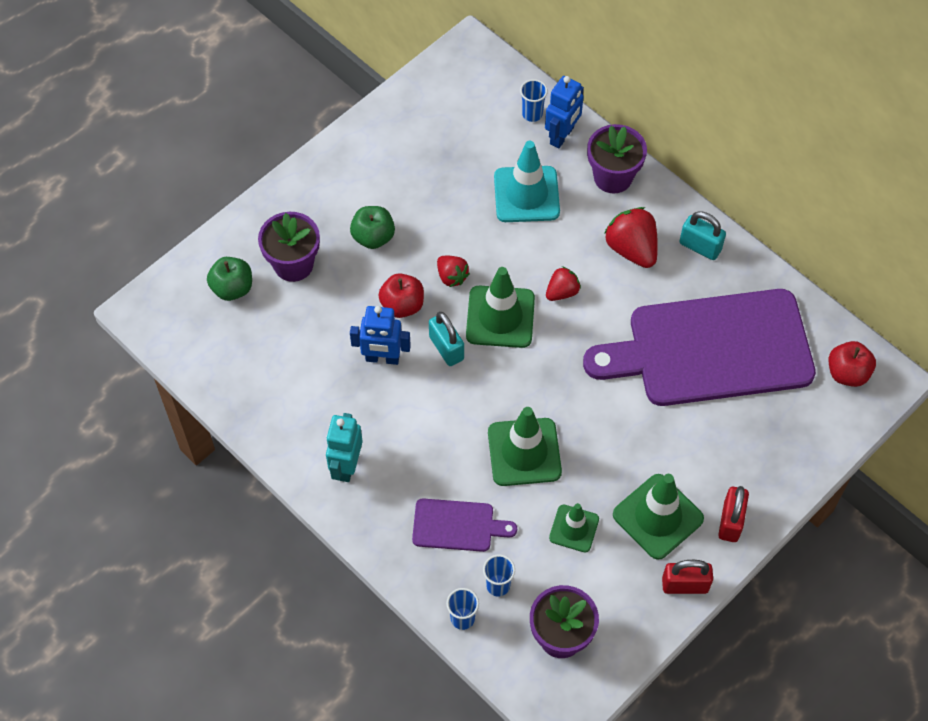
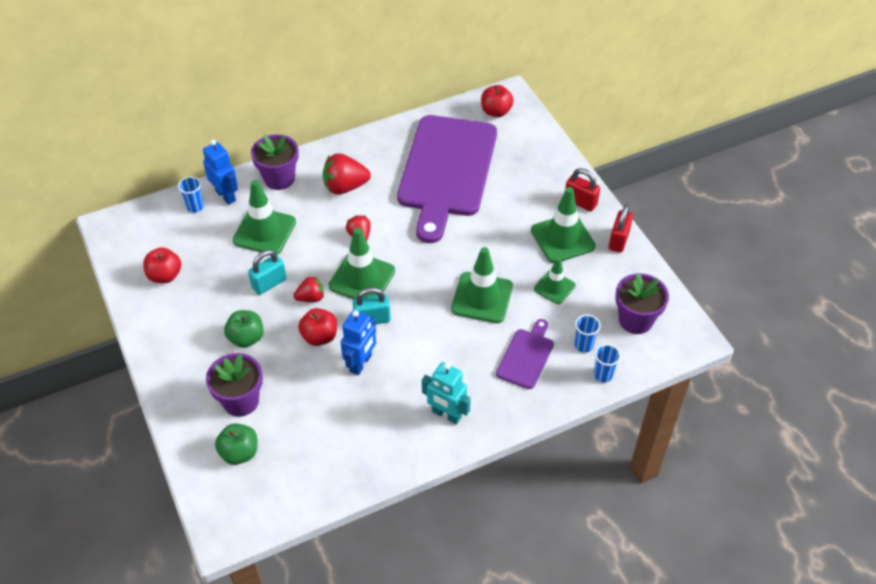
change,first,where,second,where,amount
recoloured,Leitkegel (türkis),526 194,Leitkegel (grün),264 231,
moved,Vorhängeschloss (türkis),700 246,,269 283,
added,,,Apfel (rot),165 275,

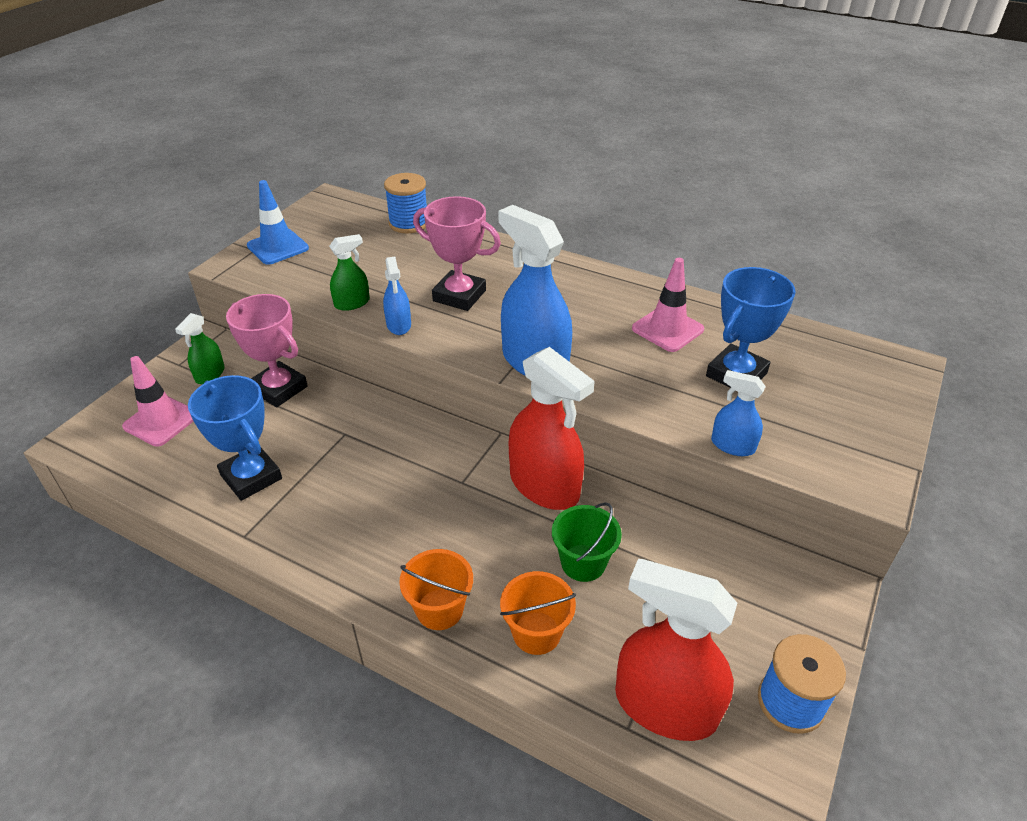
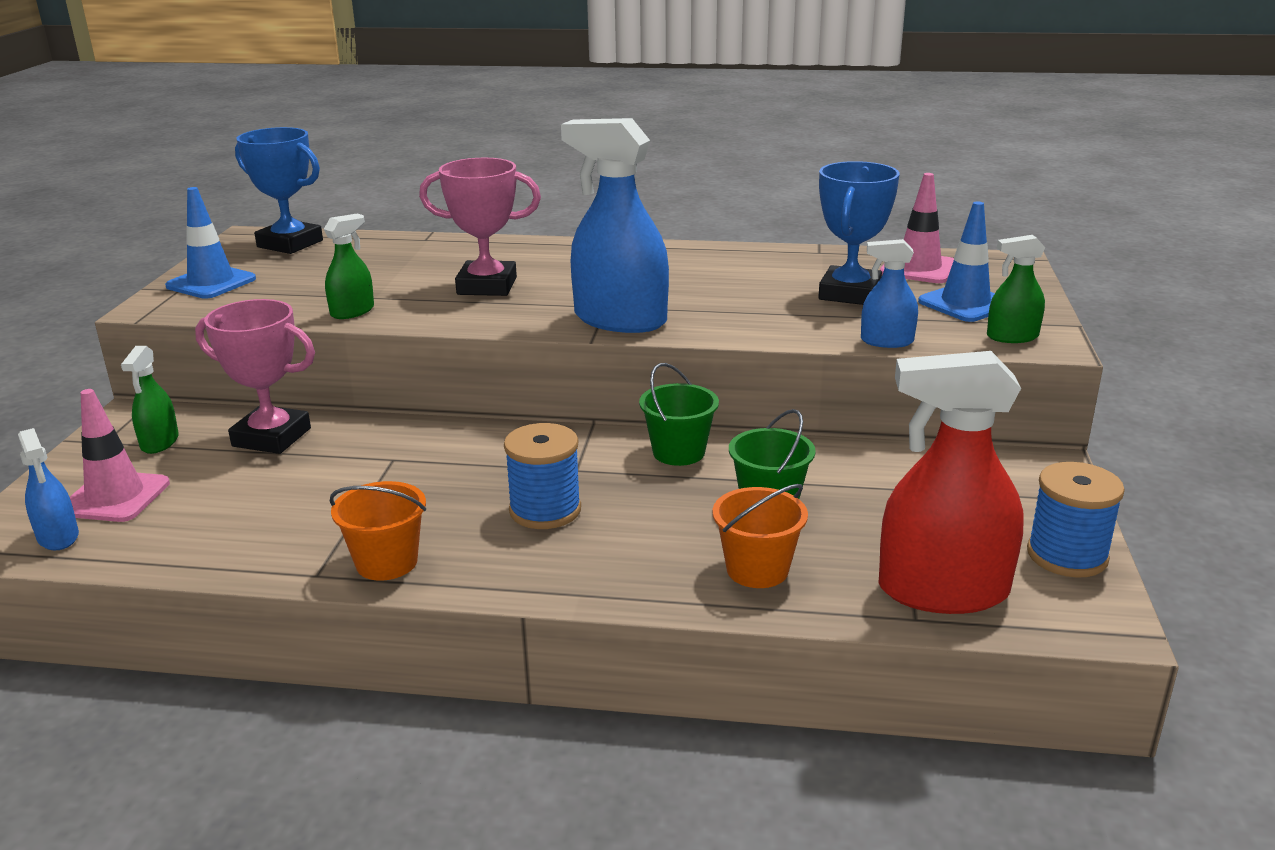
change,first,where,second,where,amount
moved,Pokal (blau),251 477,,290 244,
moved,Sprühflasche (blau),399 325,,58 537,
moved,Garnrolle (blau),409 223,,545 510,
moved,Eimer (orange),439 609,,386 562,
replaced,Sprühflasche (rot),544 486,Eimer (grün),678 452,
moved,Leitkegel (rosa),667 329,,918 268,
added,,,Leitkegel (blau),965 304,
added,,,Sprühflasche (grün),1012 337,

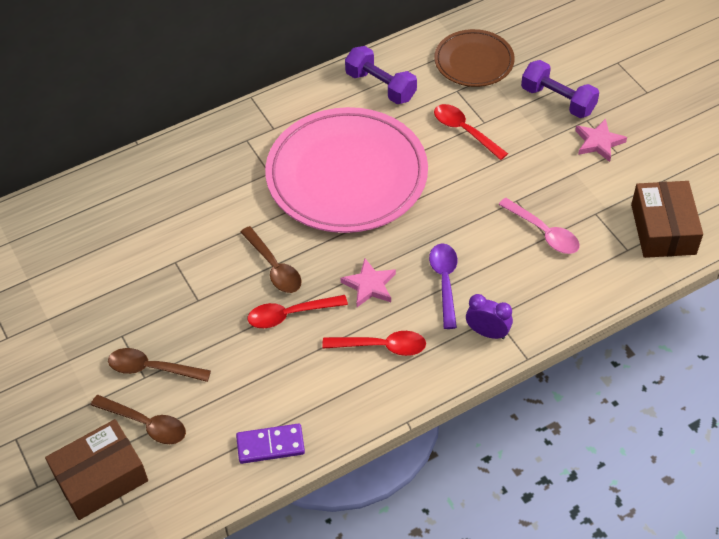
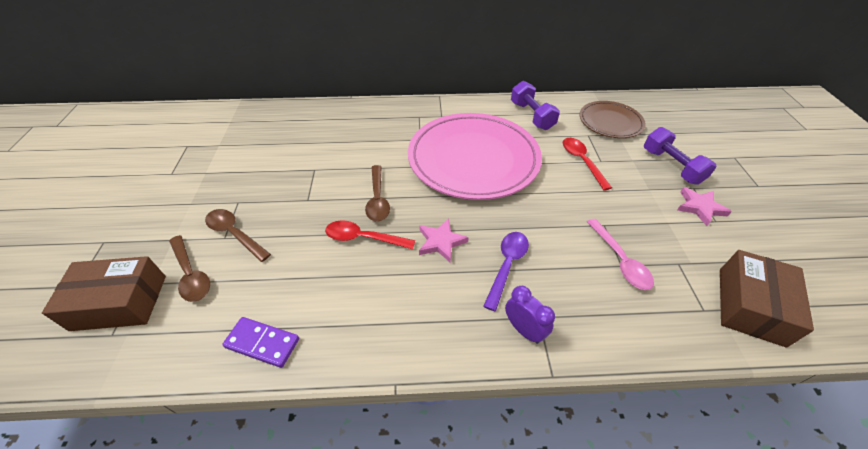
change,first,where,second,where,amount
removed,Löffel (rot),381 346,,,

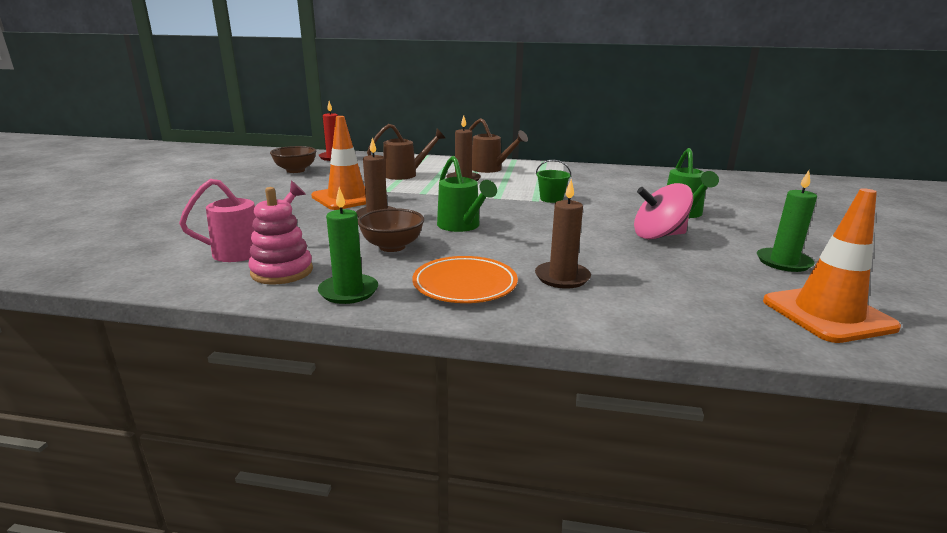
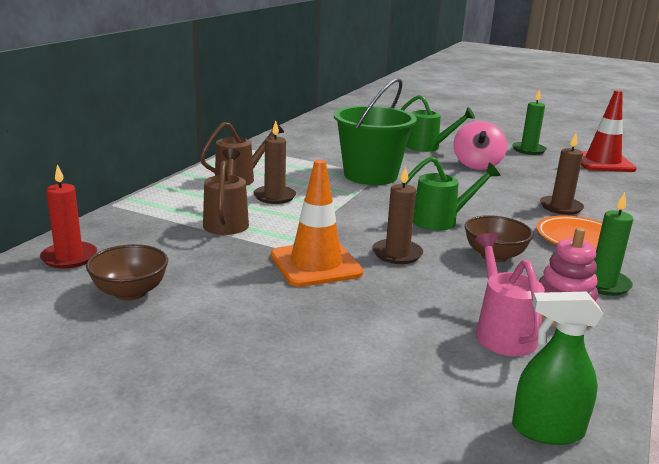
change,first,where,second,where,amount
resized,Eimer (grün),551 199,,370 175,x2.36
recoloured,Leitkegel (orange),827 314,Leitkegel (rot),602 162,
added,,,Sprühflasche (grün),547 430,

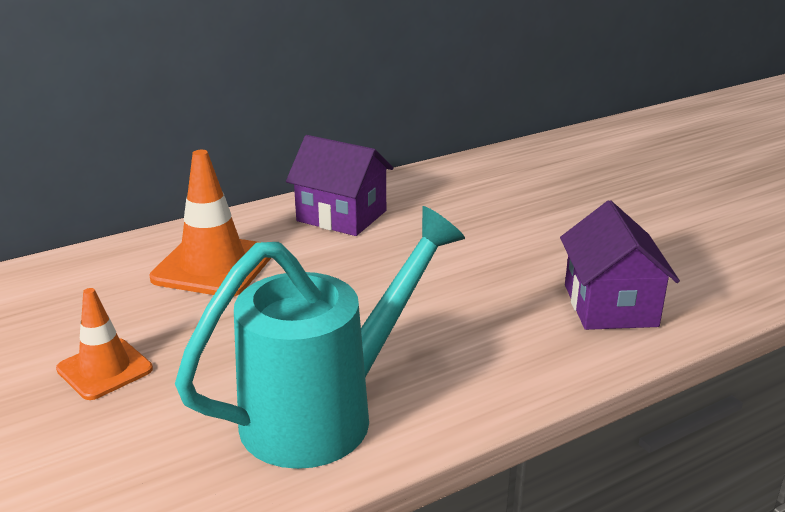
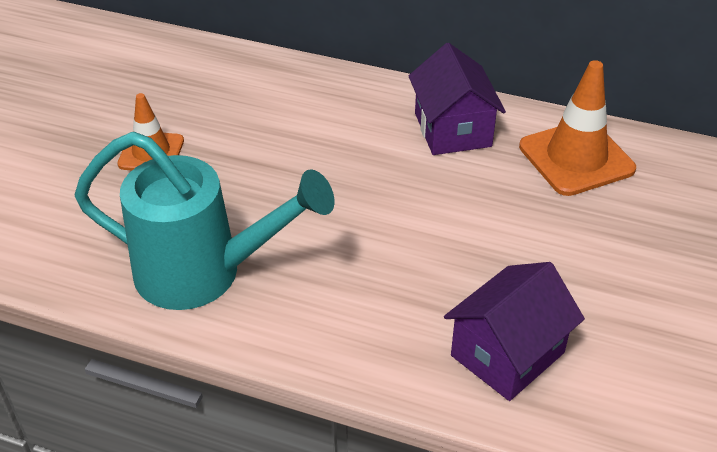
change,first,where,second,where,amount
moved,Leitkegel (orange),213 266,,576 158,

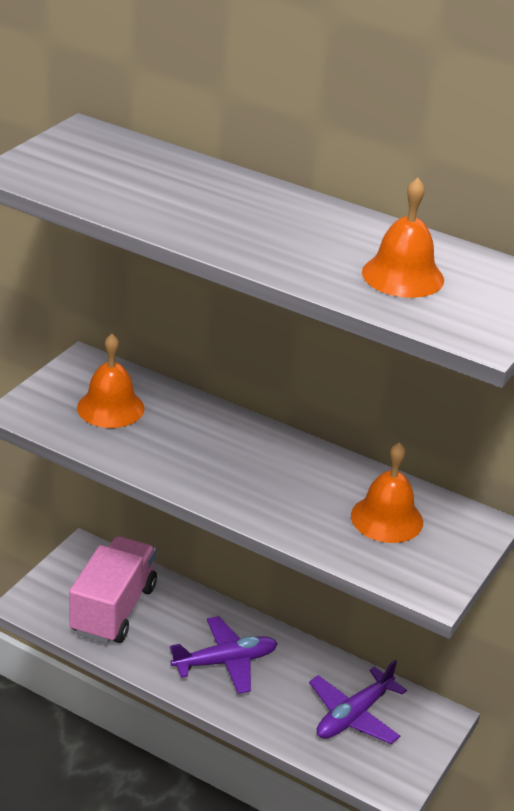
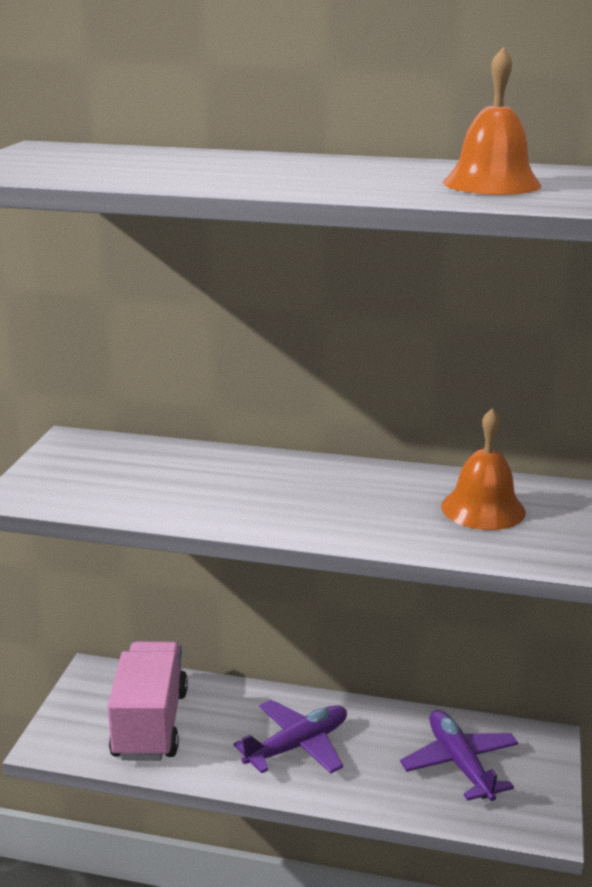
change,first,where,second,where,amount
removed,Glocke (orange),110 408,,,
turned,Flugzeug (lila),353 715,,459 763,135 degrees clockwise

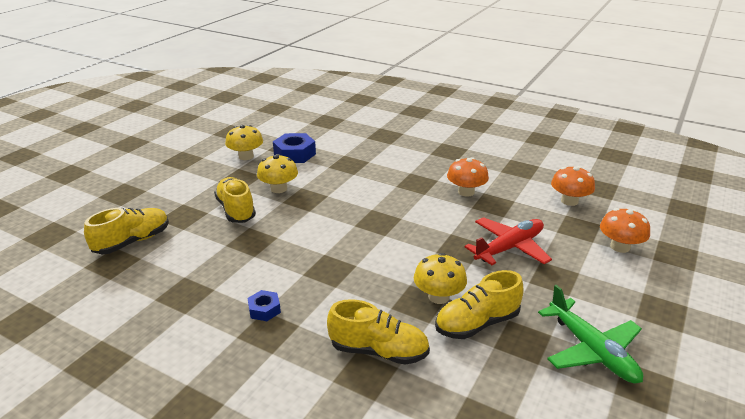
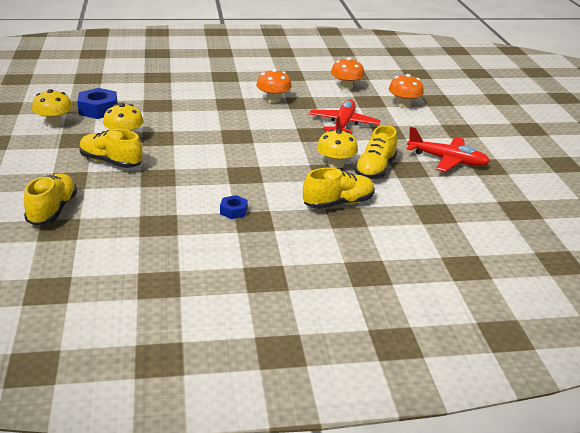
change,first,where,second,where,amount
recoloured,Flugzeug (grün),591 350,Flugzeug (rot),447 160,

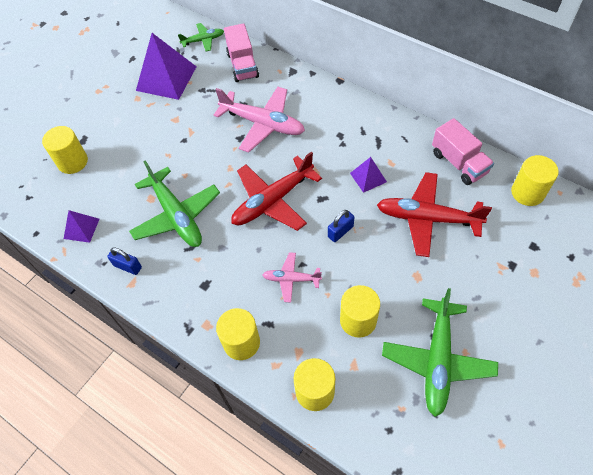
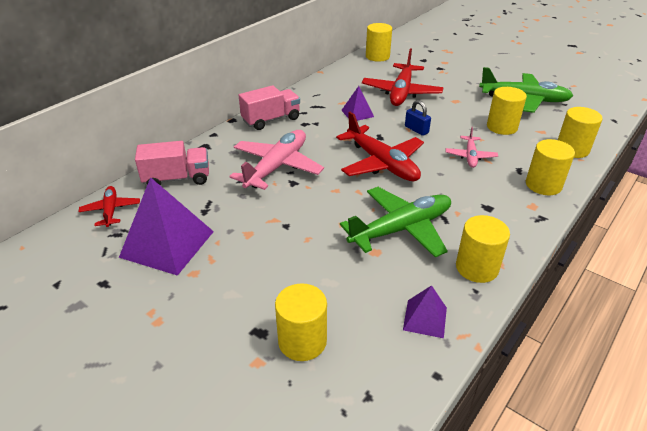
change,first,where,second,where,amount
replaced,Vorhängeschloss (blau),127 266,Vollzylinder (gelb),476 267,
recoloured,Flugzeug (grün),203 40,Flugzeug (rot),111 210,
moved,Lastwagen (rosa),458 163,,271 120,

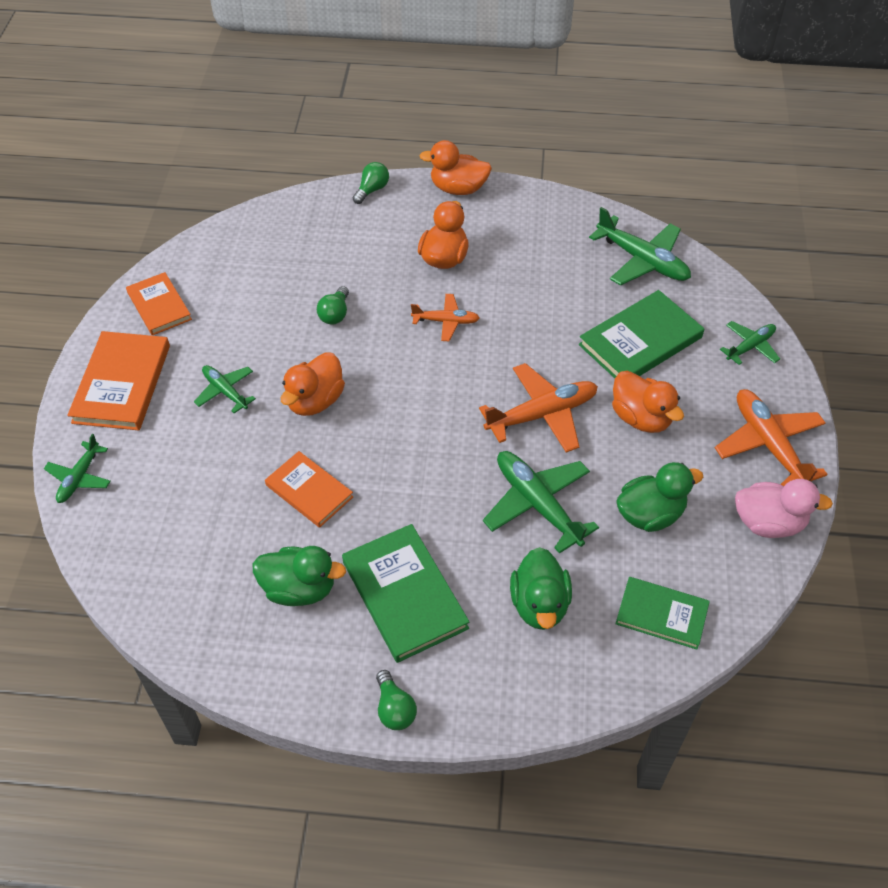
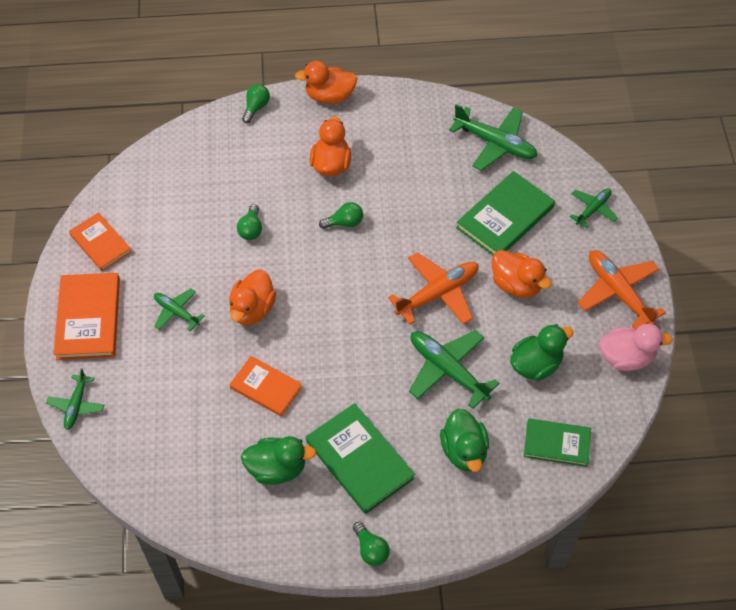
change,first,where,second,where,amount
replaced,Flugzeug (orange),446 321,Glühbirne (grün),344 223,

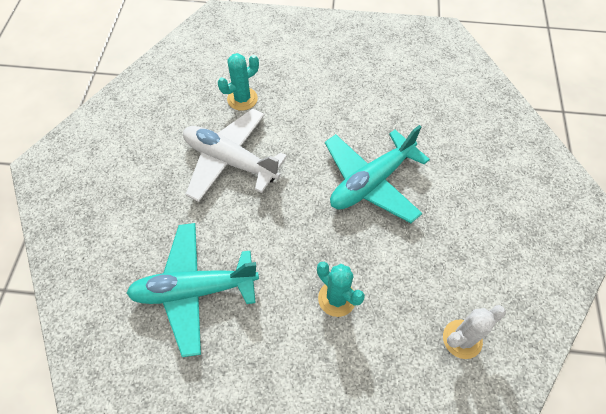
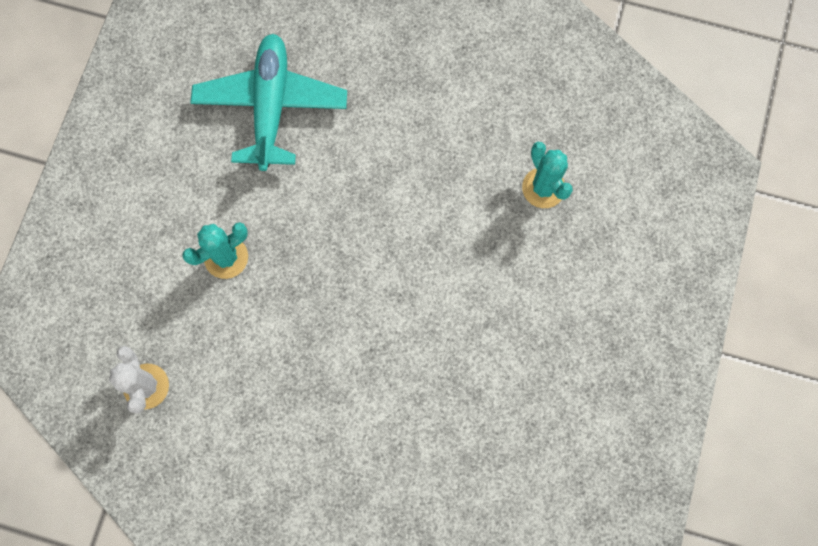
change,first,where,second,where,amount
removed,Flugzeug (weiß),230 160,,,
removed,Flugzeug (türkis),371 182,,,

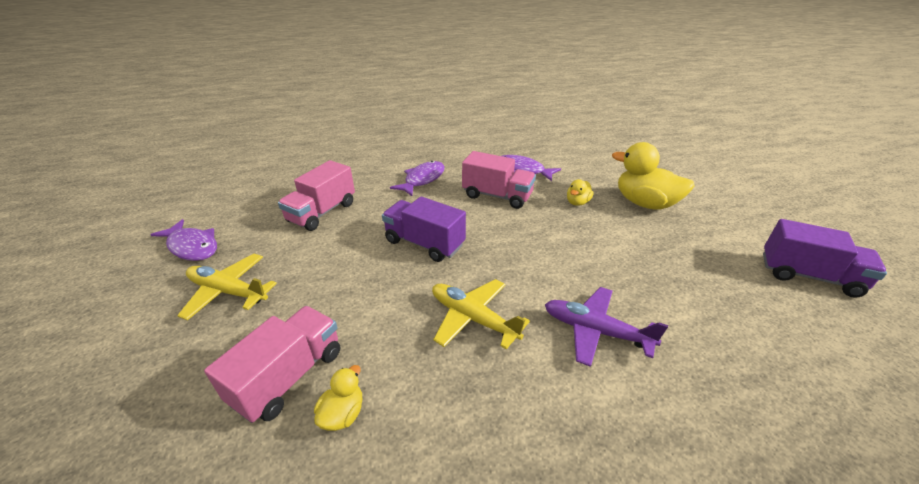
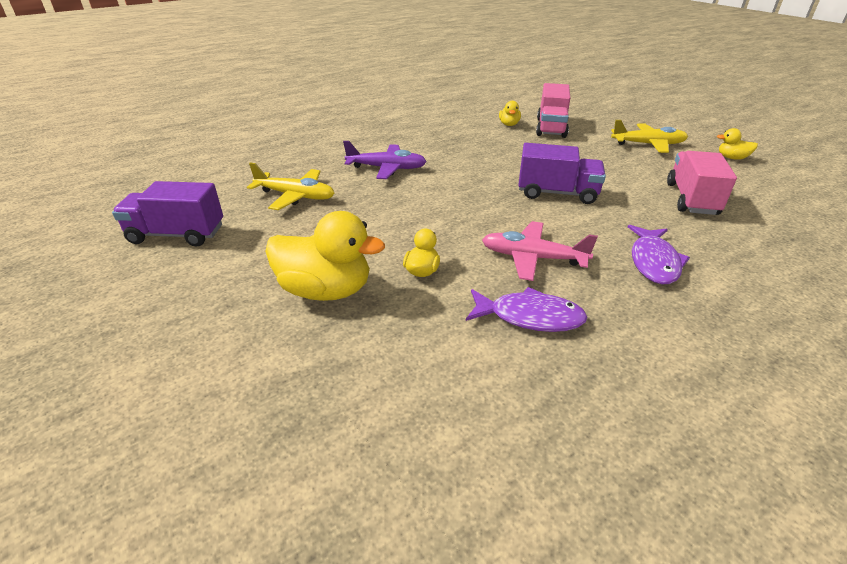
change,first,where,second,where,amount
replaced,Fisch (lila),192 246,Ente (gelb),732 158,
moved,Flugzeug (gelb),472 318,,296 196,
replaced,Lastwagen (rosa),497 196,Flugzeug (rosa),532 258,

